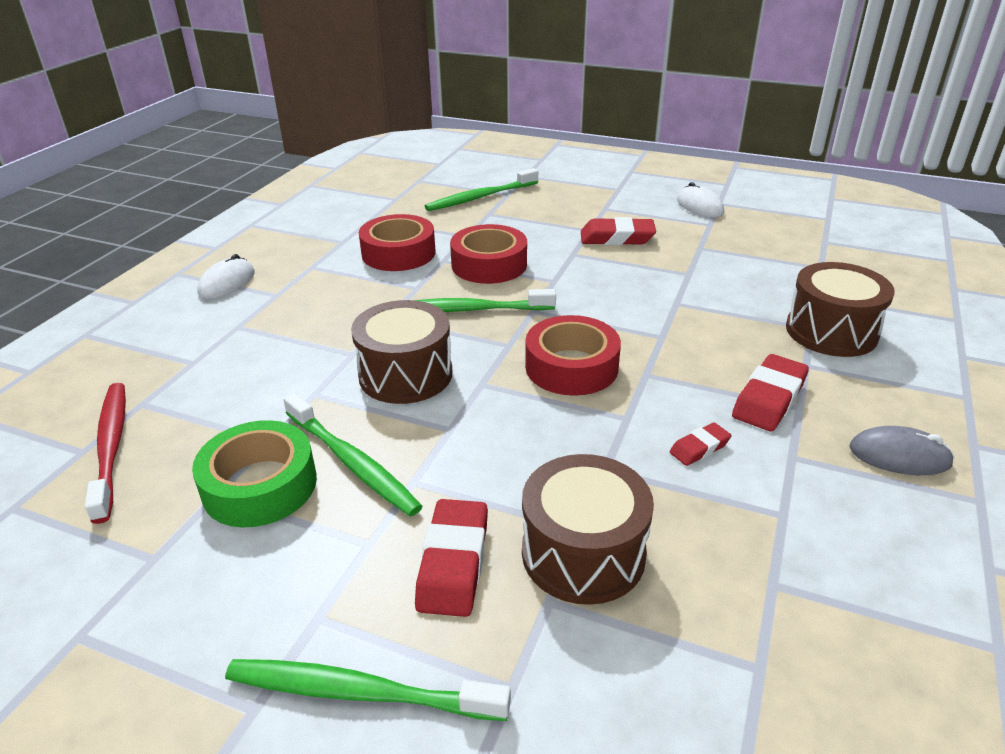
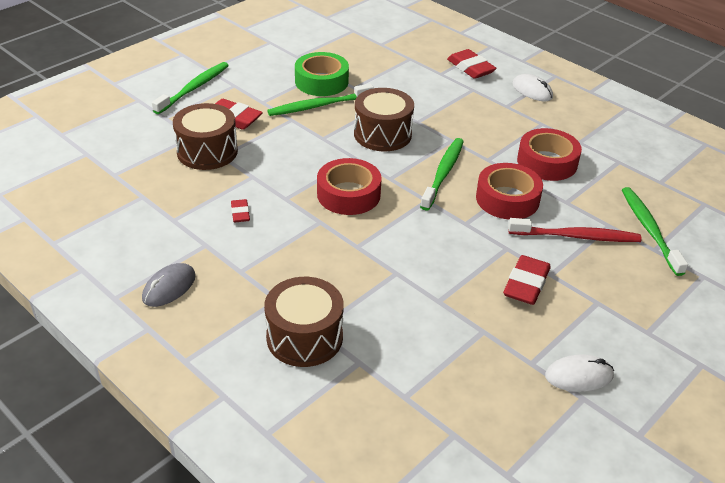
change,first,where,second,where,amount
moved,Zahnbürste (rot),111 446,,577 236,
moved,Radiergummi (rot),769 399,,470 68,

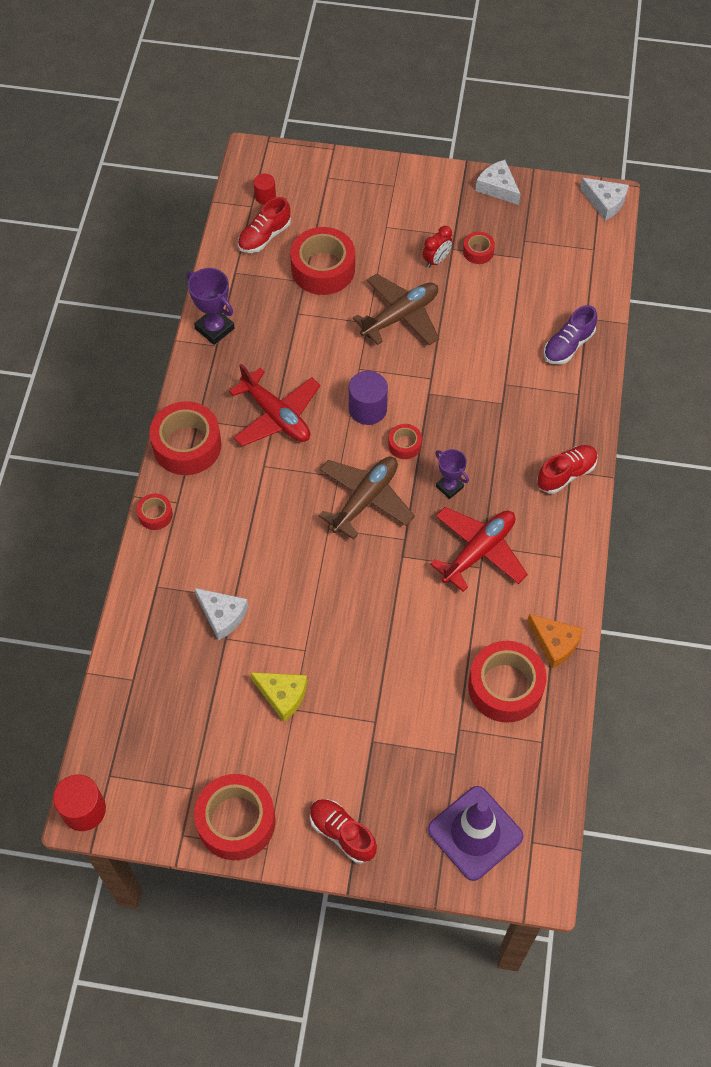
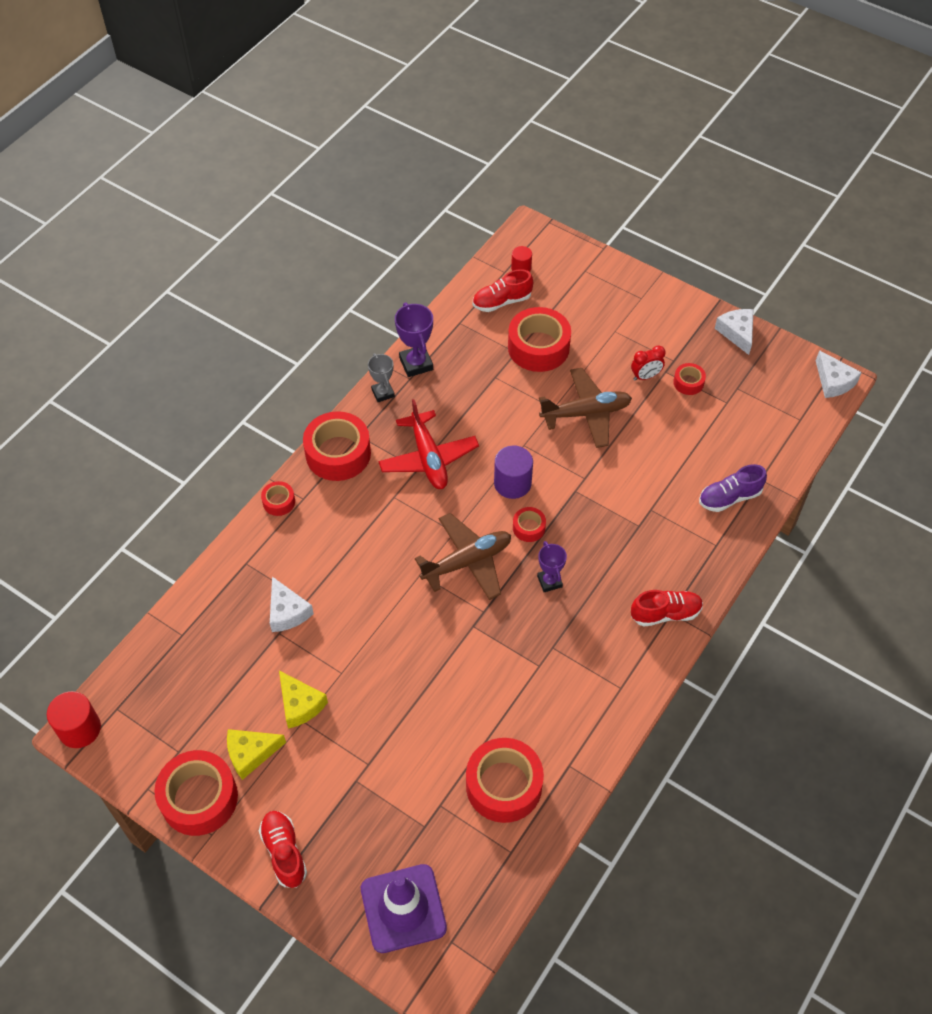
change,first,where,second,where,amount
removed,Flugzeug (rot),478 551,,,
removed,Käse (orange),554 643,,,
added,,,Käse (gelb),251 753,
added,,,Pokal (grau),383 393,

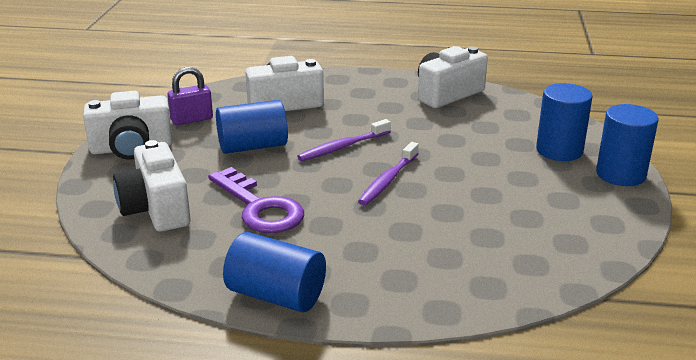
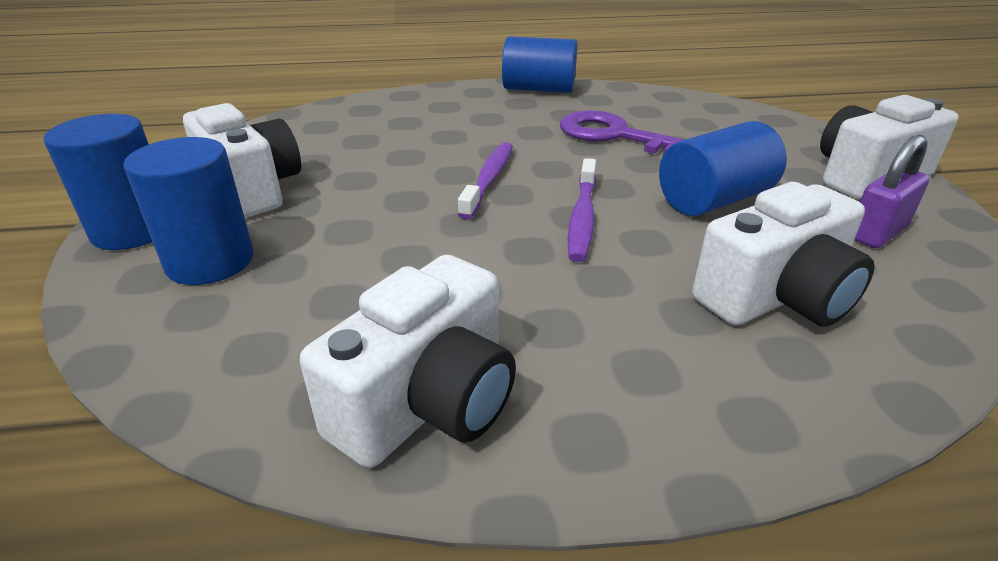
change,first,where,second,where,amount
moved,Kamera (weiß),156 209,,252 188,
turned,Zahnbürste (lila),343 147,,582 217,150 degrees clockwise

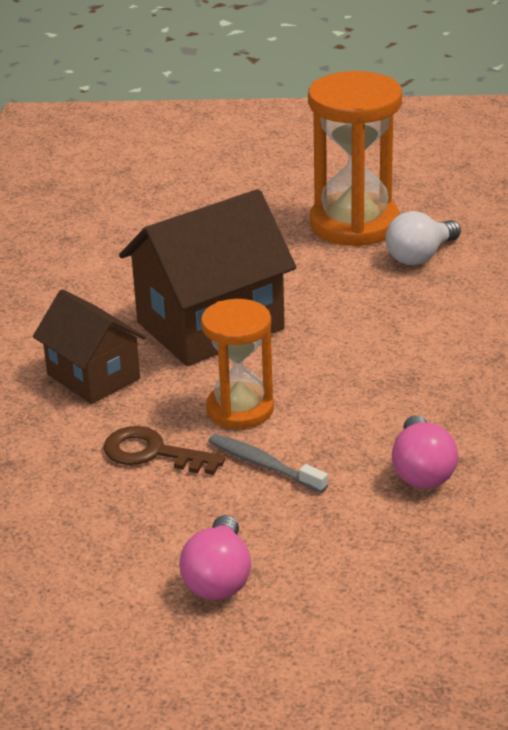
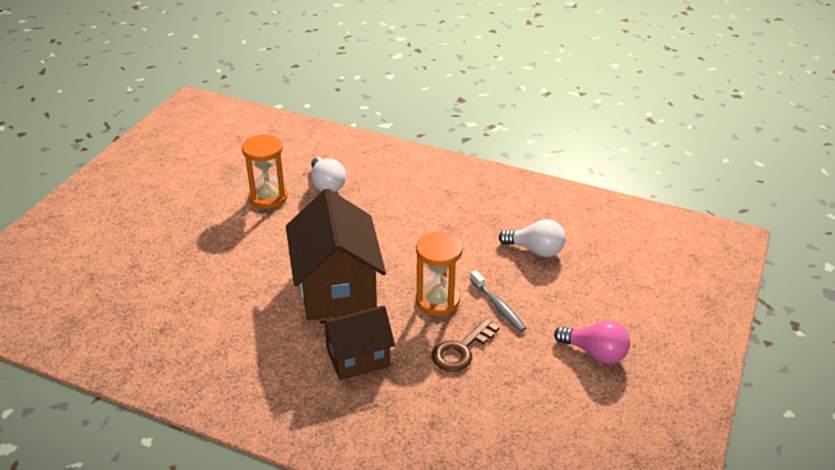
change,first,where,second,where,amount
turned,Zahnbürste (grau),263 464,,498 306,90 degrees counterclockwise
resized,Sanduhr (orange),354 224,,268 197,x0.63
recoloured,Glühbirne (rosa),422 471,Glühbirne (weiß),535 250,

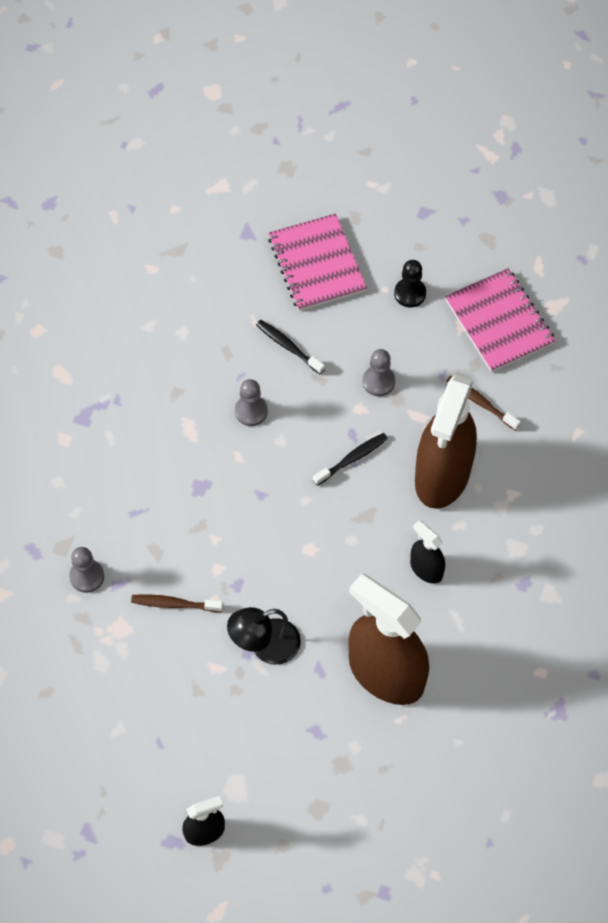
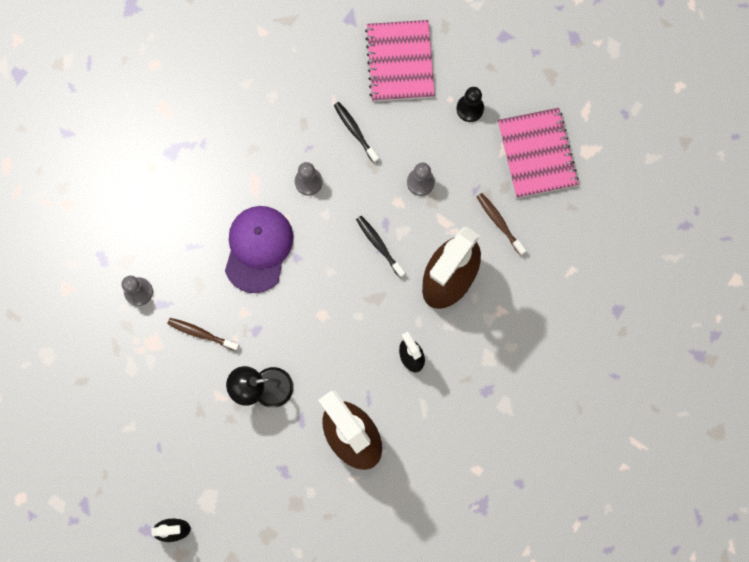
change,first,where,second,where,amount
turned,Zahnbürste (schwarz),352 459,,379 245,105 degrees counterclockwise
added,,,Kappe (lila),258 249,

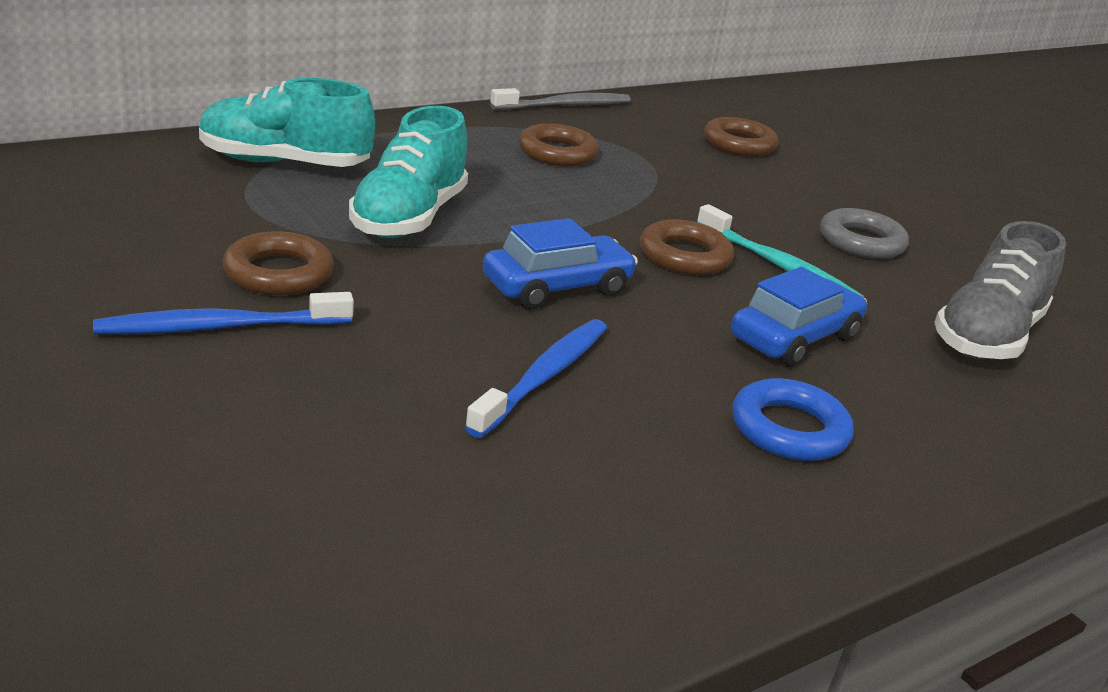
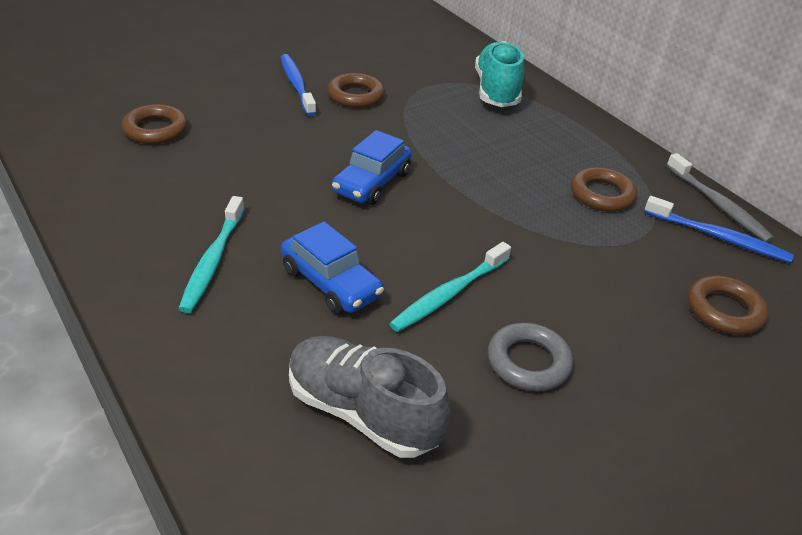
change,first,where,second,where,amount
removed,Schuh (türkis),409 217,,,
moved,Zahnbürste (blau),543 377,,718 237,
turned,Auto (blau),557 287,,372 182,60 degrees clockwise
moved,Ring (braun),684 256,,156 130,
replaced,Ring (blau),789 429,Zahnbürste (türkis),213 260,

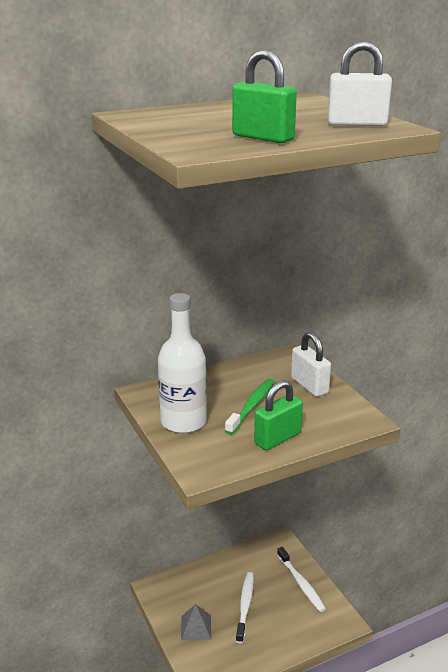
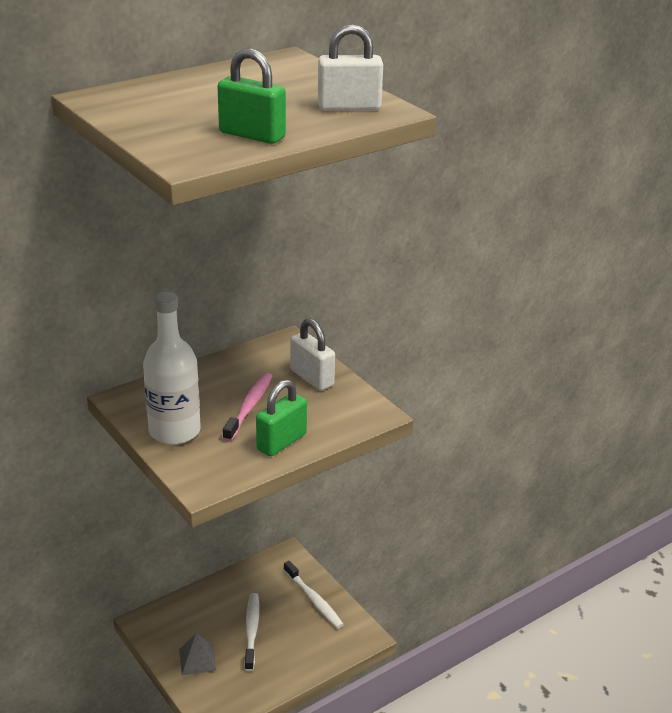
change,first,where,second,where,amount
recoloured,Zahnbürste (grün),251 406,Zahnbürste (rosa),249 407,

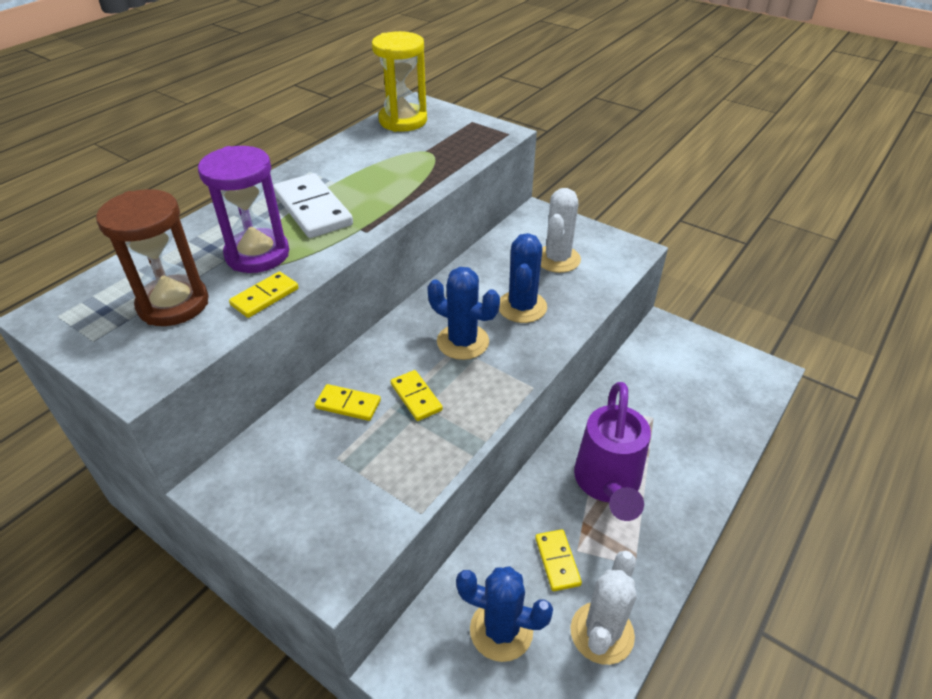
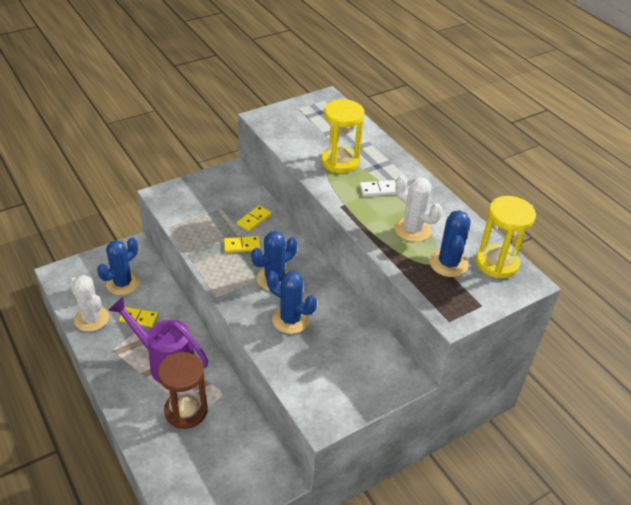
change,first,where,second,where,amount
moved,Sanduhr (braun),173 304,,186 411,
recoloured,Sanduhr (lila),257 254,Sanduhr (gelb),340 162,
removed,Dominostein (gelb),265 297,,,
resized,Dominostein (weiß),312 209,,378 190,x0.56
moved,Kaktus (weiß),557 259,,412 229,
added,,,Kaktus (blau),448 263,

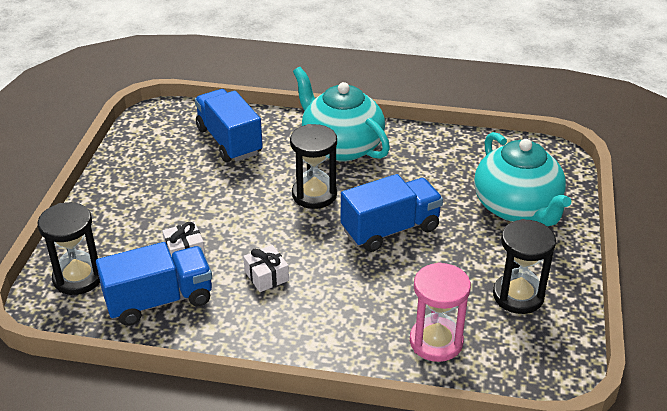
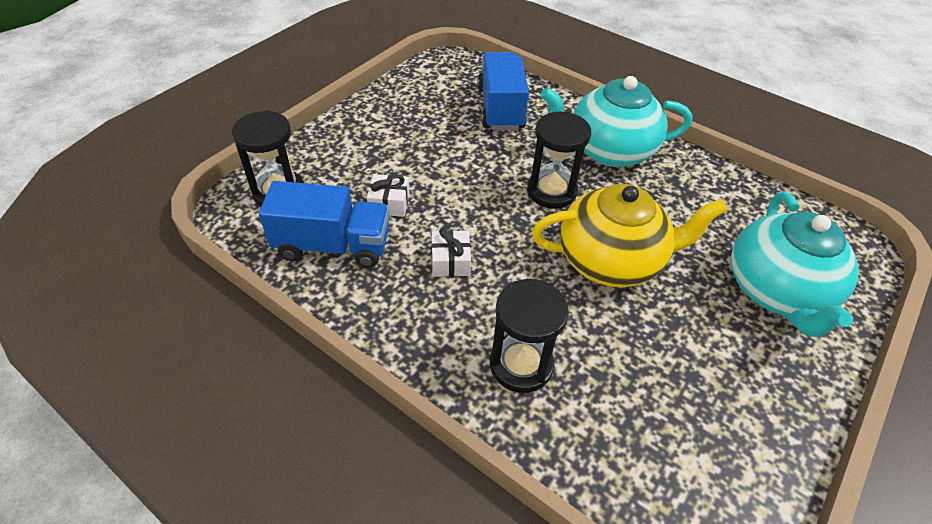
change,first,where,second,where,amount
turned,Teekanne (türkis),341 146,,609 150,75 degrees counterclockwise
replaced,Lastwagen (blau),390 229,Teekanne (gelb),611 260,
removed,Sanduhr (rosa),436 342,,,
moved,Sanduhr (schwarz),518 296,,521 365,

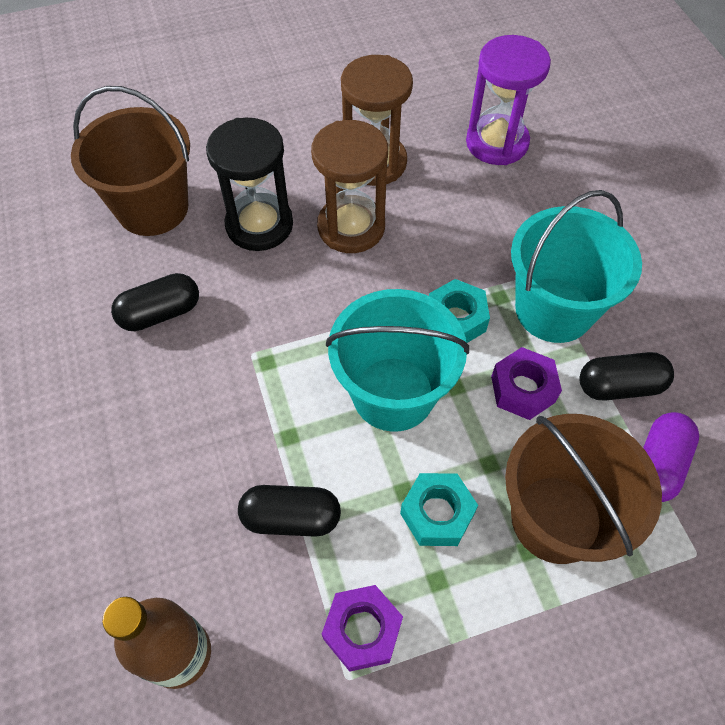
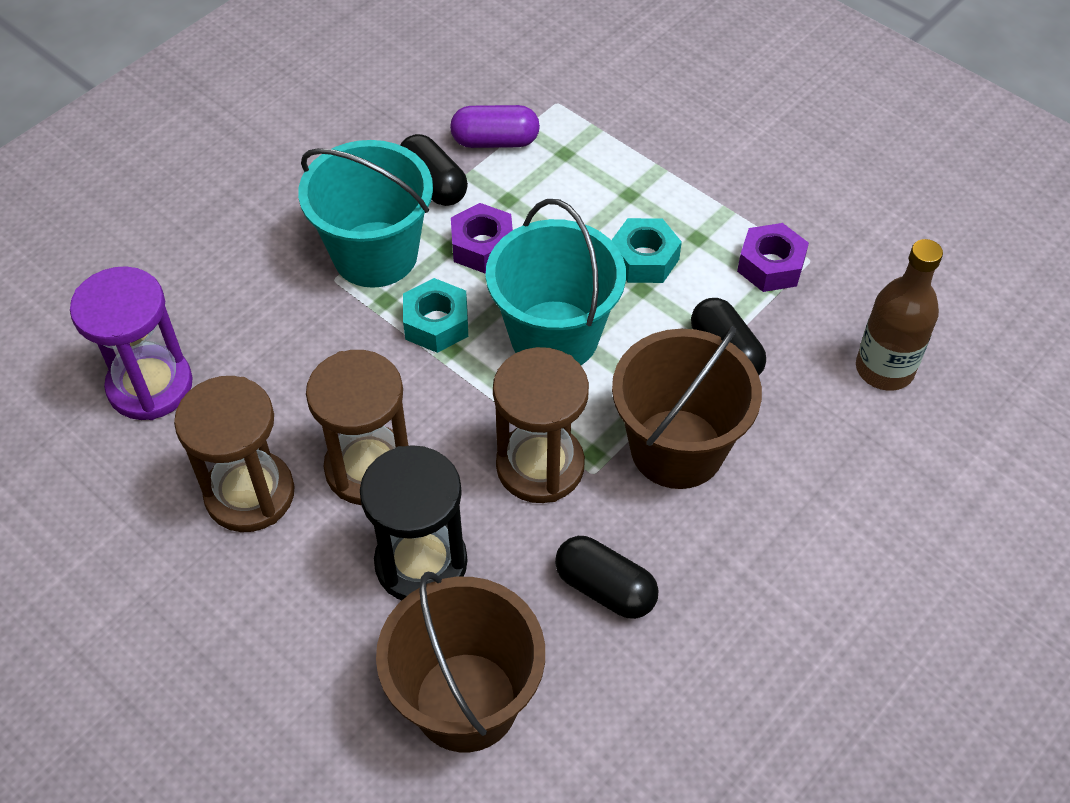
change,first,where,second,where,amount
moved,Eimer (braun),556 518,,677 448,
added,,,Sanduhr (braun),540 466,

